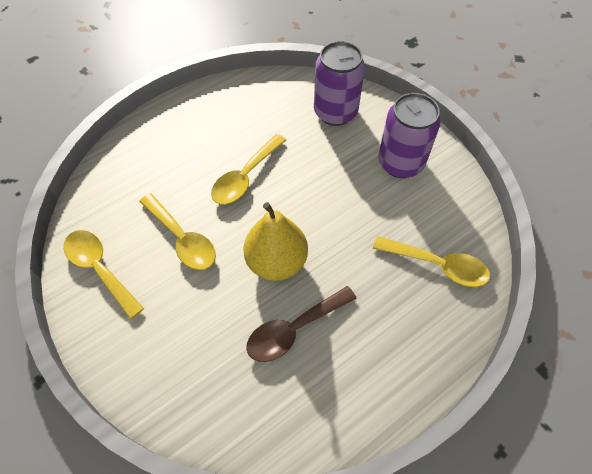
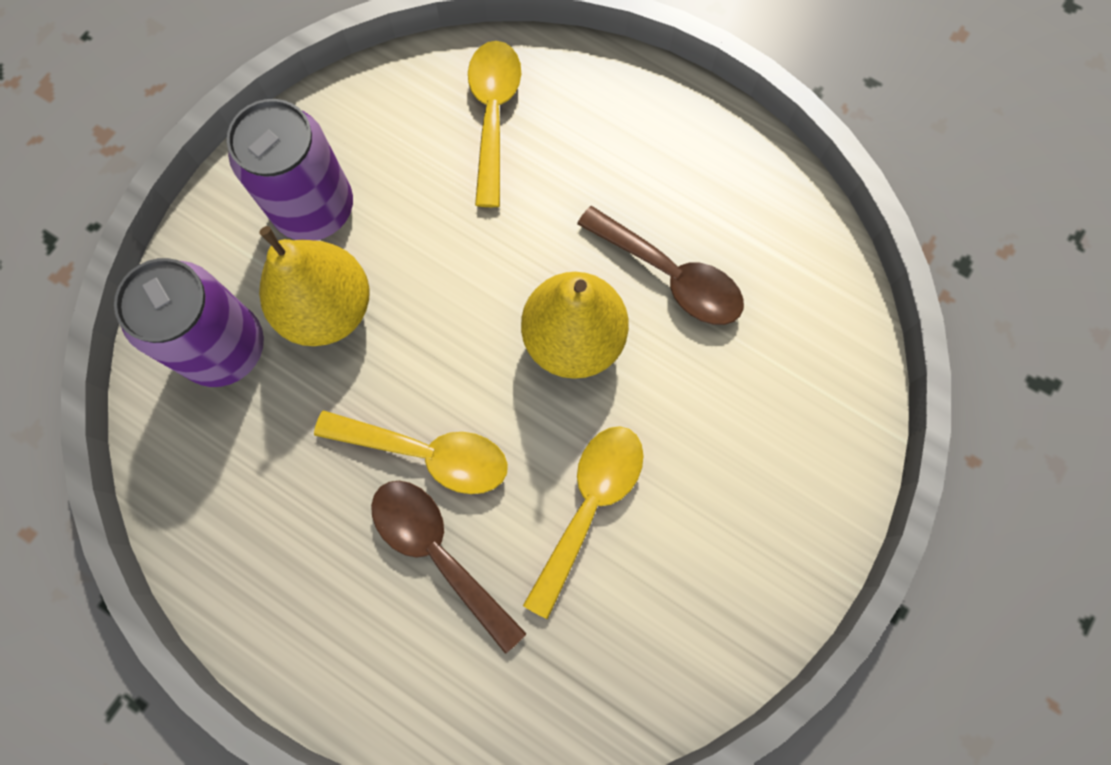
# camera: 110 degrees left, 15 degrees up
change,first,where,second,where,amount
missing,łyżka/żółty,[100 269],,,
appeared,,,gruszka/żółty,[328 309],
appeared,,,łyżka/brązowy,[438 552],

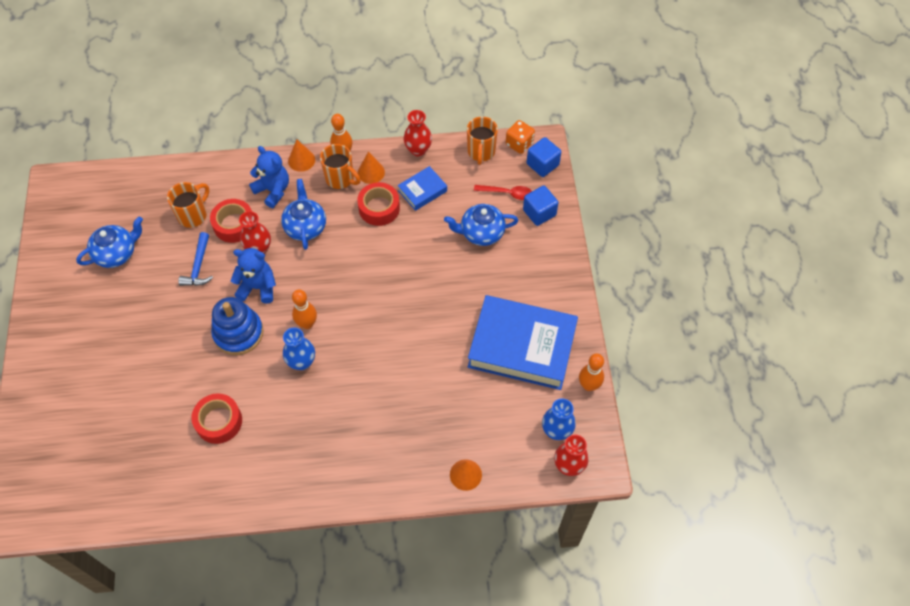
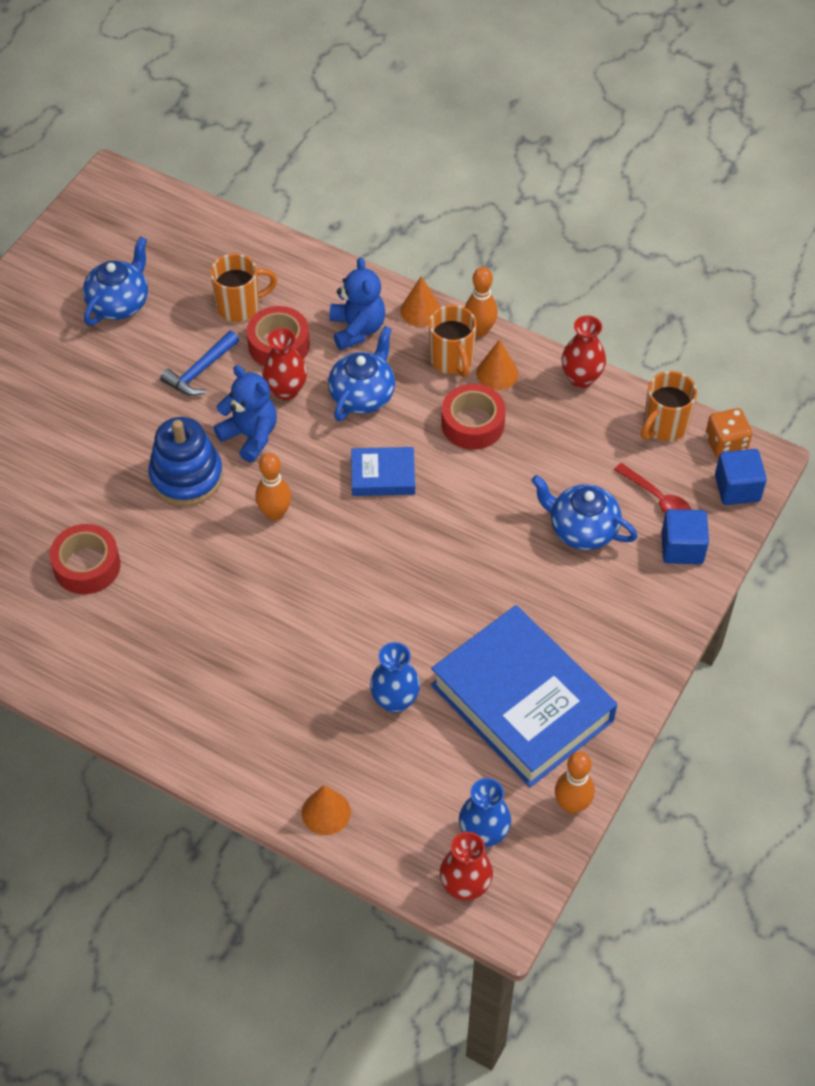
# camera: 35 degrees right, 5 degrees down
change,first,where,second,where,amount
relocated,książka/niebieski,[422 191],,[383 476],
spun,imbryk/niebieski,[117 253],,[119 303],60 degrees counterclockwise
relocated,wazon/niebieski,[302 362],,[395 701],

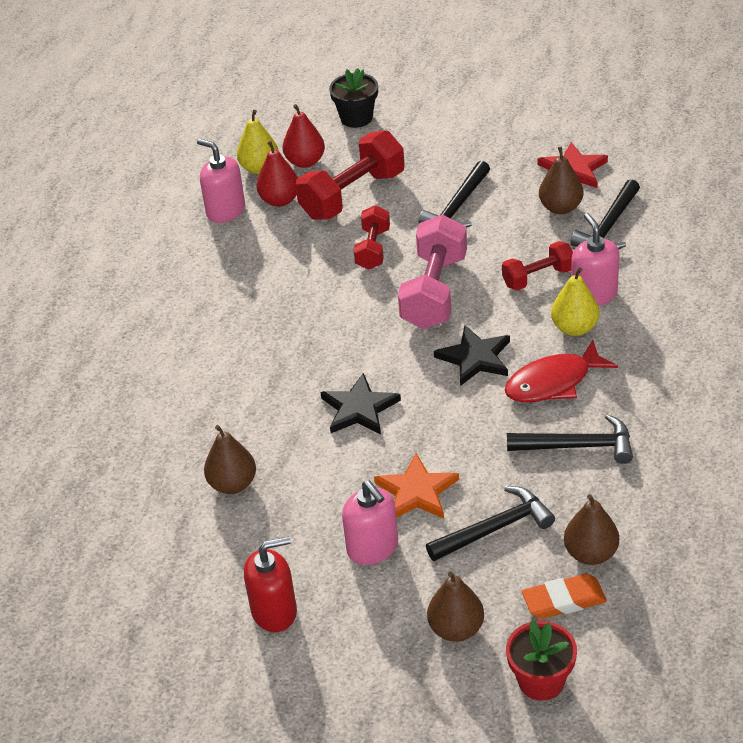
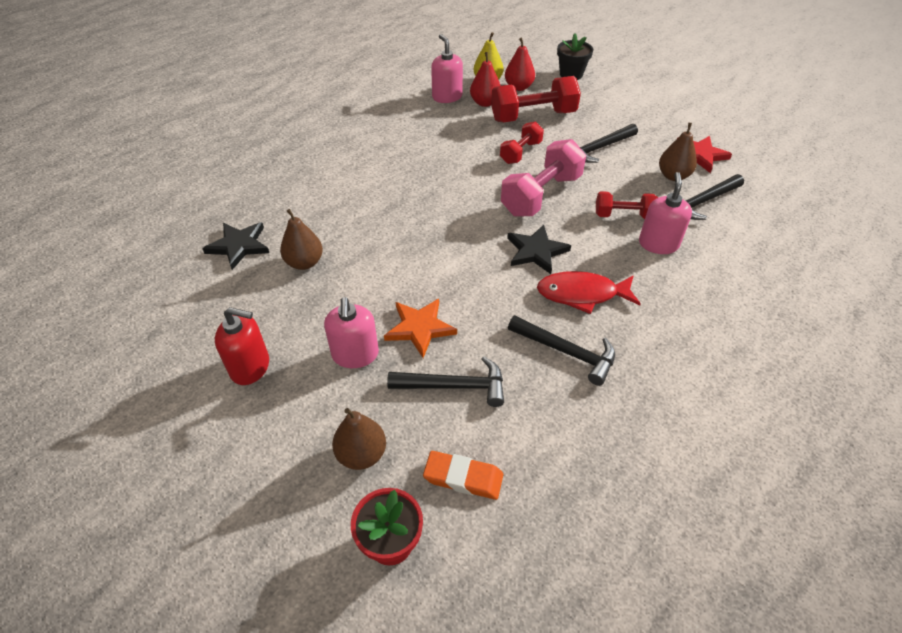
# camera: 25 degrees right, 5 degrees up
change,first,where,second,where,amount
missing,gruszka/żółty,[574 328],,,
relocated,gwiazda/czarny,[359 409],,[239 246],
missing,gruszka/brązowy,[590 553],,,

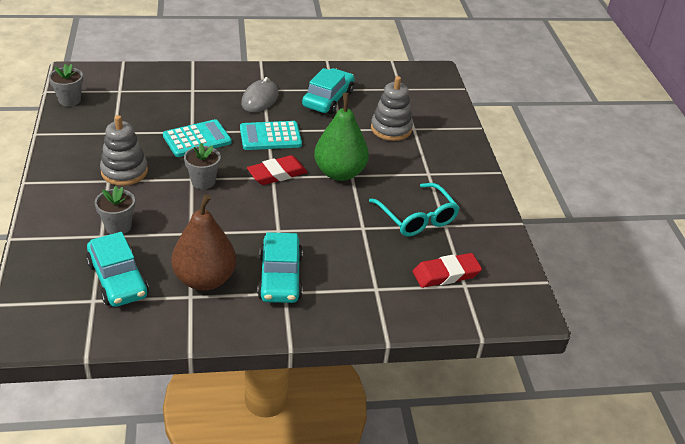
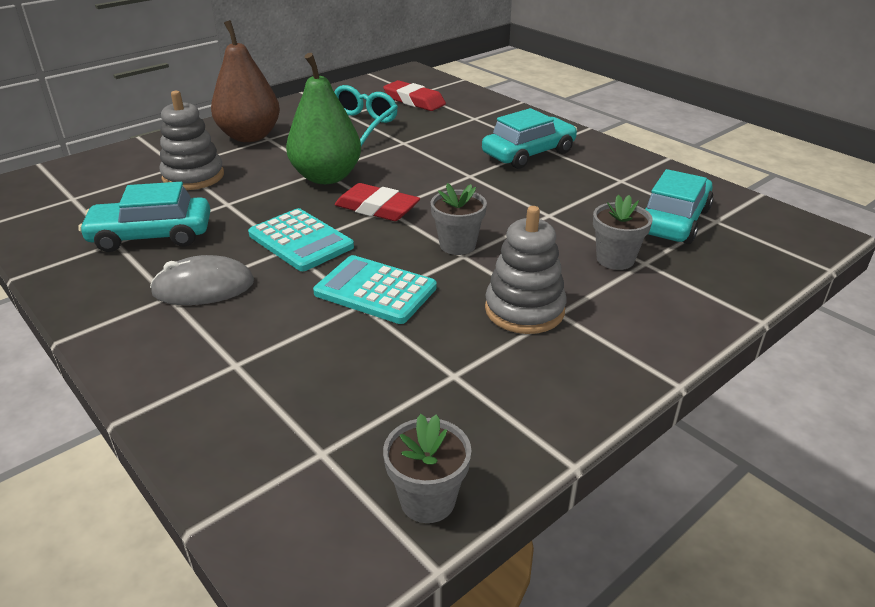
# camera: 120 degrees left, 5 degrees down
change,first,where,second,where,amount
relocated,gruszka/brązowy,[205 279],,[250 136],

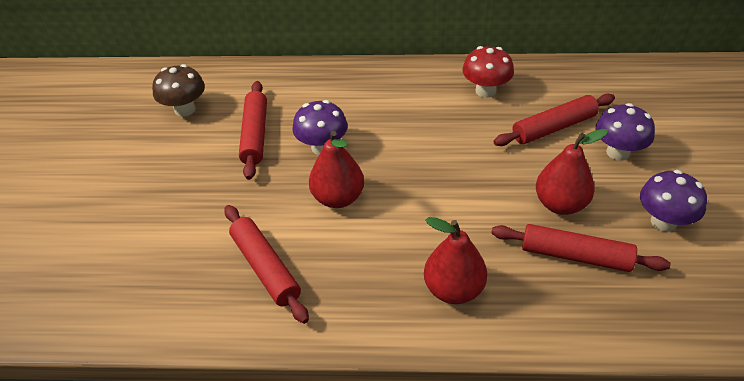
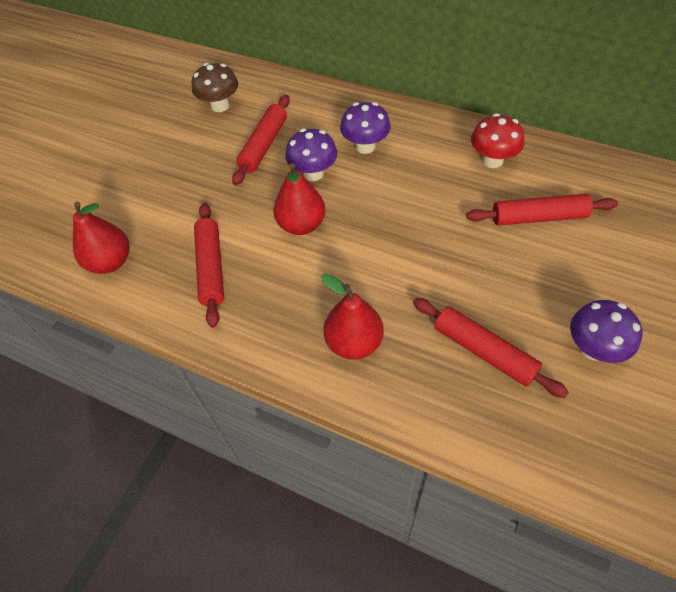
# camera: 25 degrees right, 10 degrees up
change,first,where,second,where,amount
relocated,grzyb/fioletowy,[618 152],,[365 146],
relocated,gruszka/czerwony,[560 204],,[110 262],

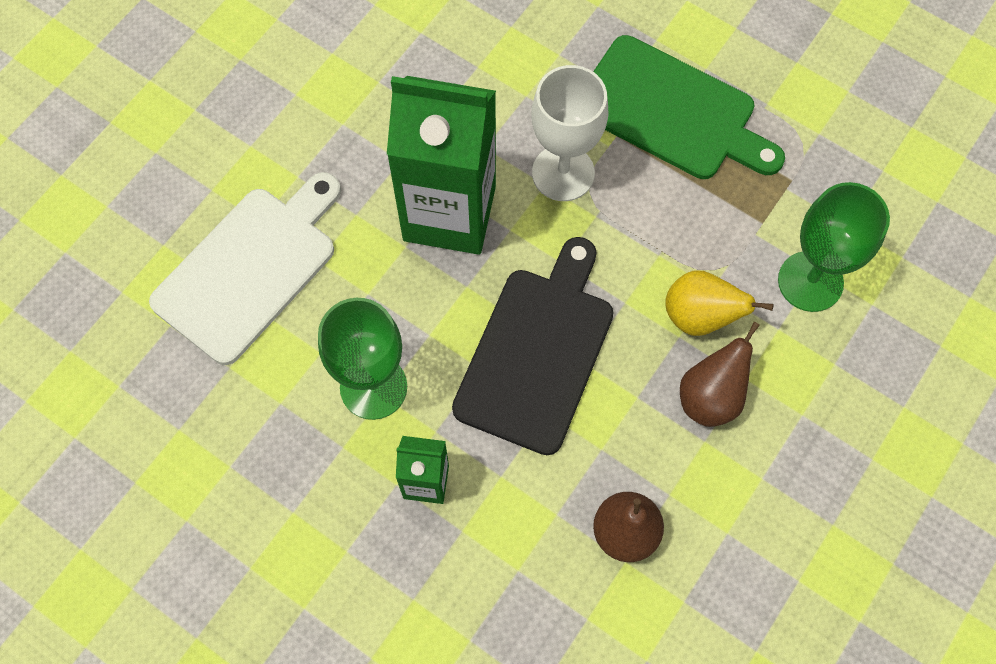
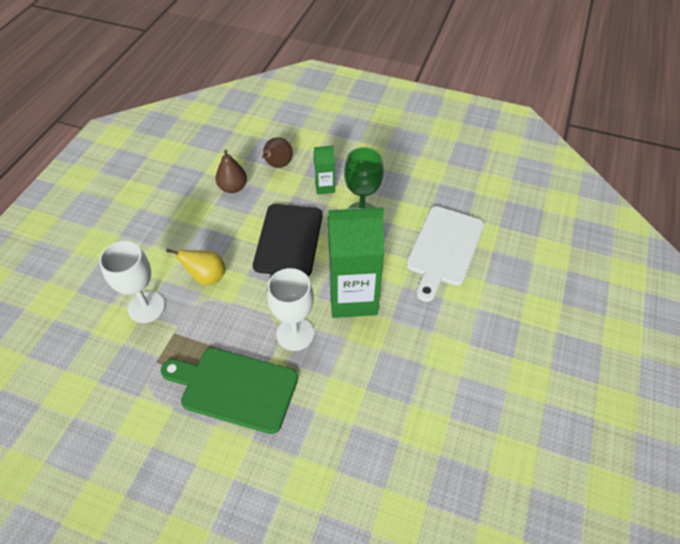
# camera: 165 degrees right, 15 degrees down
change,first,where,second,where,amount
colour,kielich/zielony,[810 281],kielich/biały,[146 307],
relocated,gruszka/brązowy,[711 397],,[277 165],

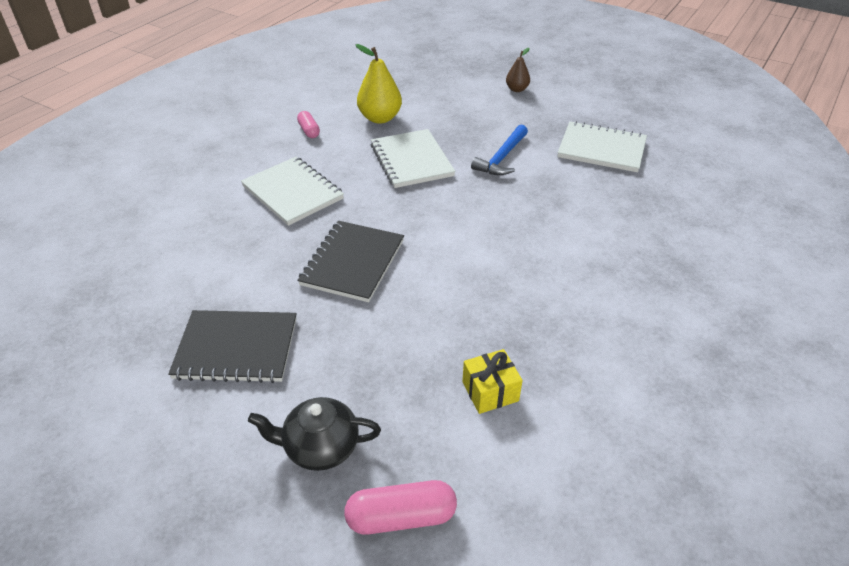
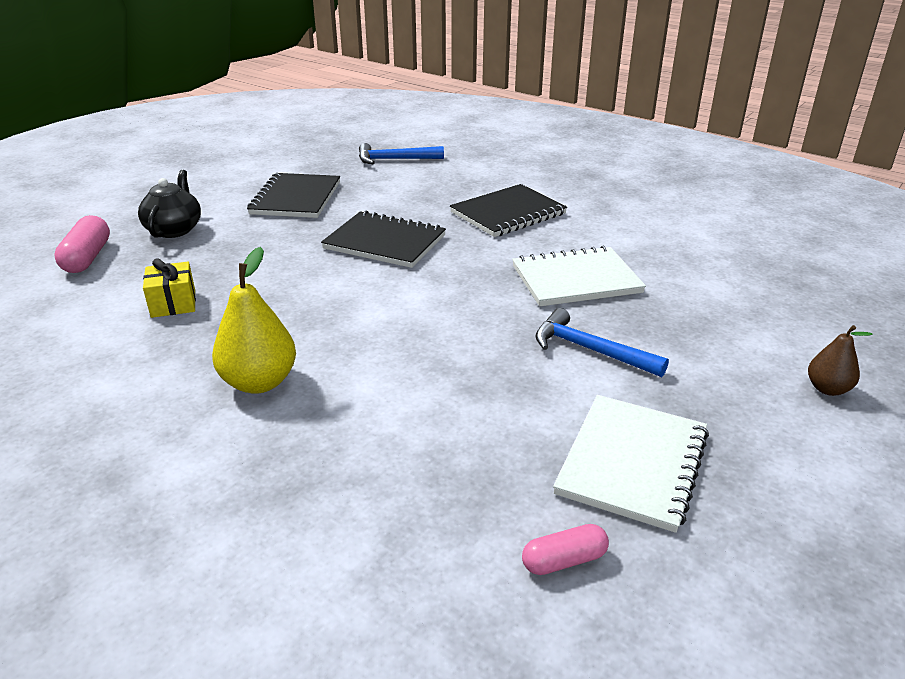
# camera: 95 degrees right, 10 degrees down
change,first,where,second,where,amount
relocated,gruszka/żółty,[380 118],,[259 382],
relocated,kapsułka/różowy,[309 131],,[564 560],
colour,zeszyt/biały,[293 192],zeszyt/czarny,[508 213],
appeared,,,młotek/niebieski,[395 159],

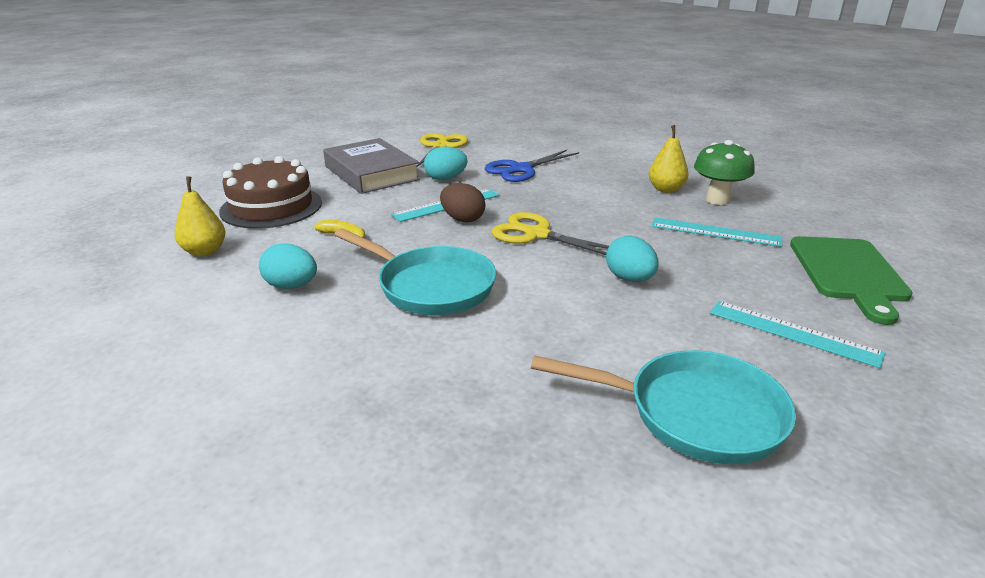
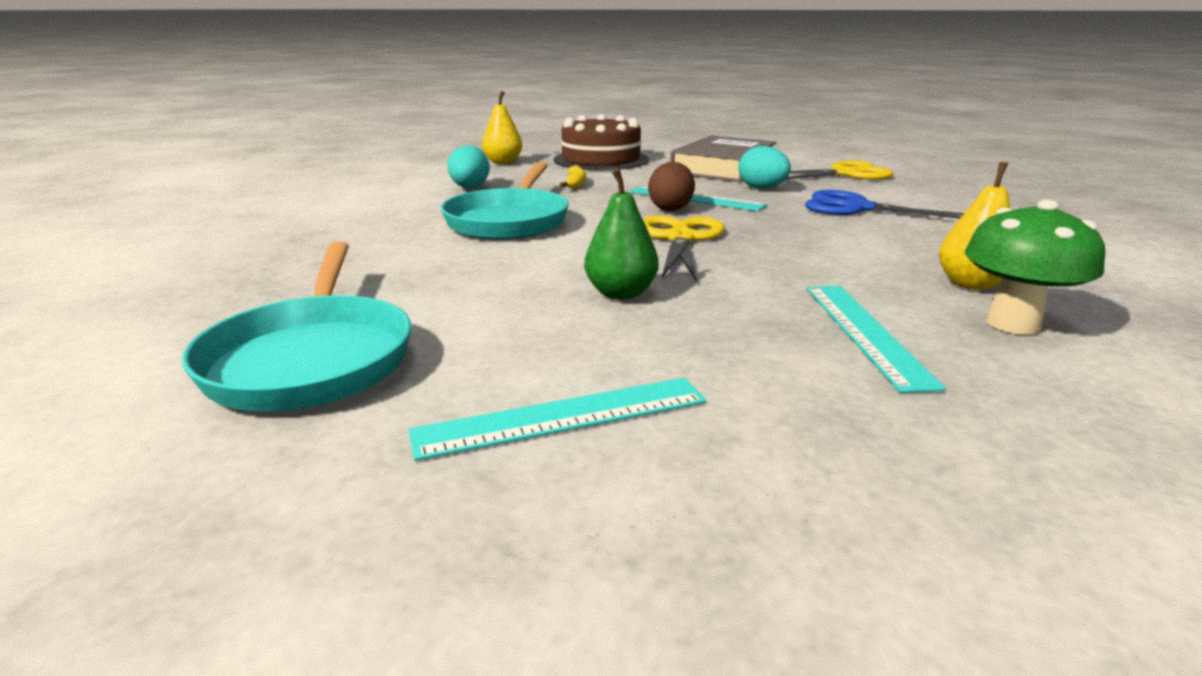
# camera: 65 degrees right, 5 degrees down
change,first,where,second,where,amount
exchanged,jajko/turkusowy,[629 279],gruszka/zielony,[620 293],
missing,deska do krojenia/zielony,[849 273],,,
spun,linijka/turkusowy,[793 333],,[562 416],60 degrees clockwise

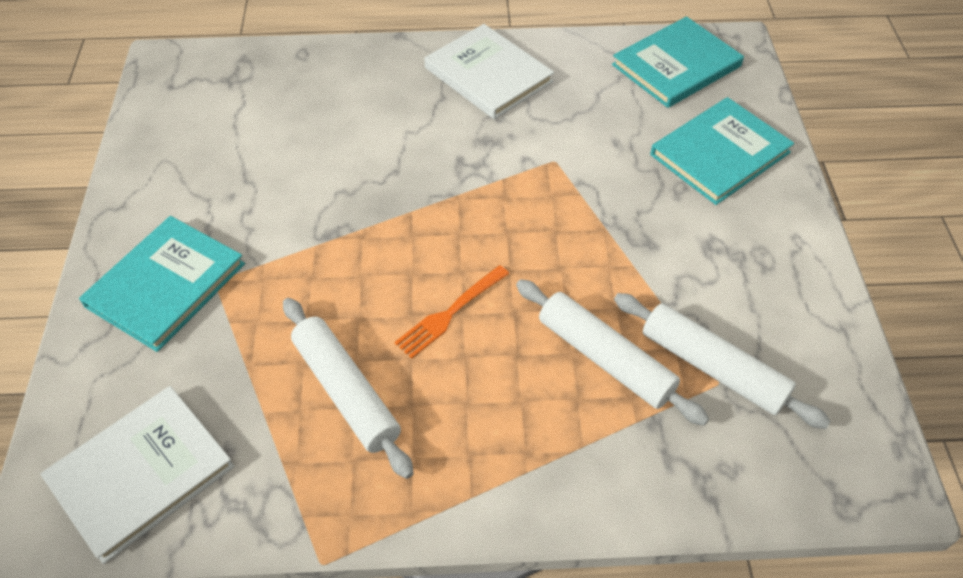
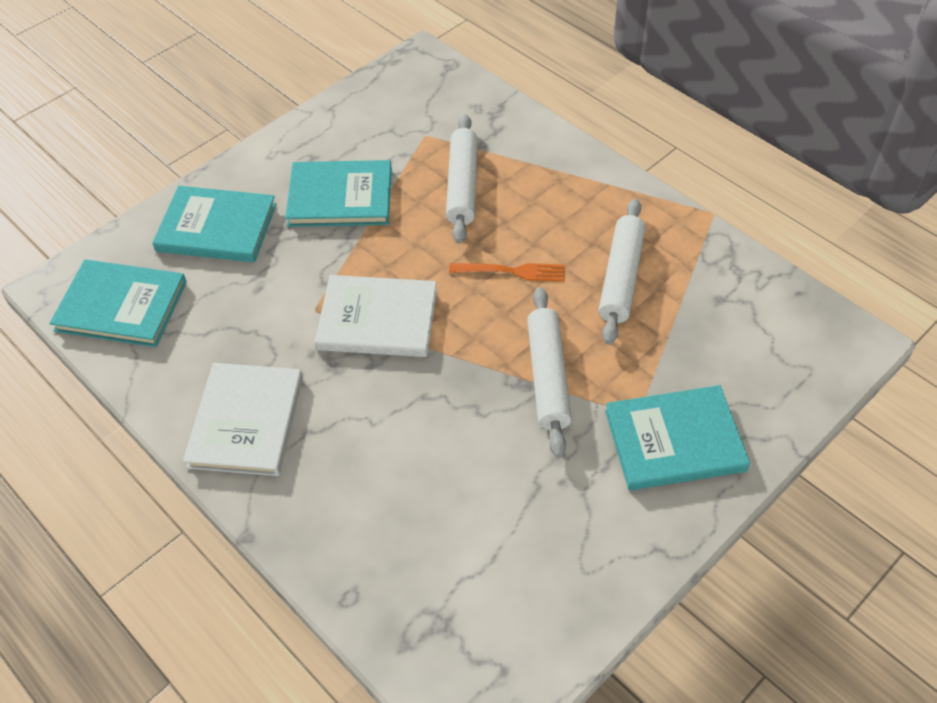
# camera: 130 degrees left, 0 degrees up
change,first,where,second,where,amount
relocated,wałek do ciasta/biały,[712 367],,[547 377],
relocated,książka/biały,[141 473],,[377 319],
appeared,,,książka/turkusowy,[340 197],

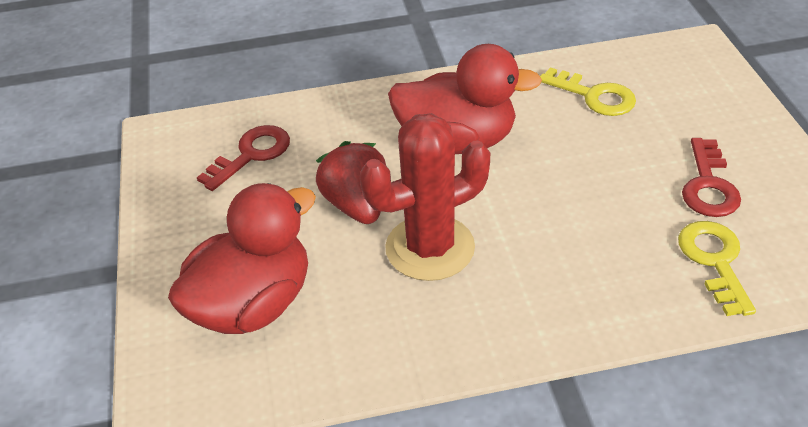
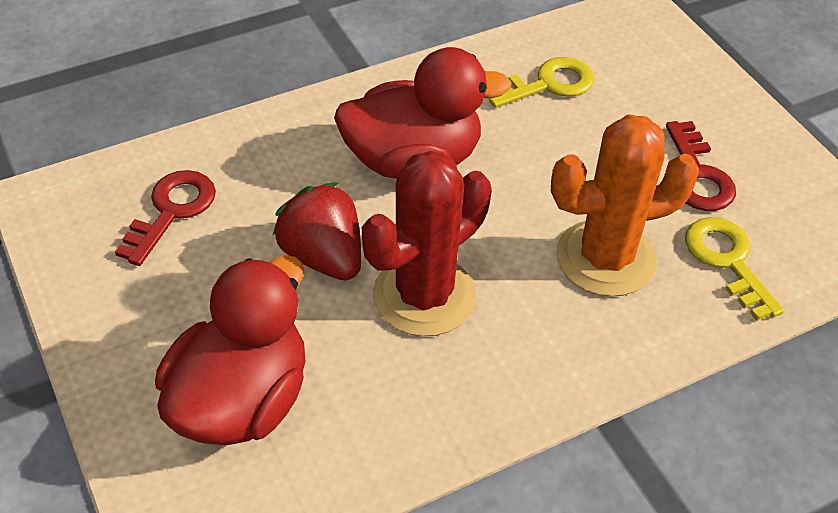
# camera: 20 degrees left, 5 degrees up
change,first,where,second,where,amount
spun,klucz/żółty,[594 96],,[548 84],45 degrees counterclockwise
appeared,,,kaktus/pomarańczowy,[605 258],

